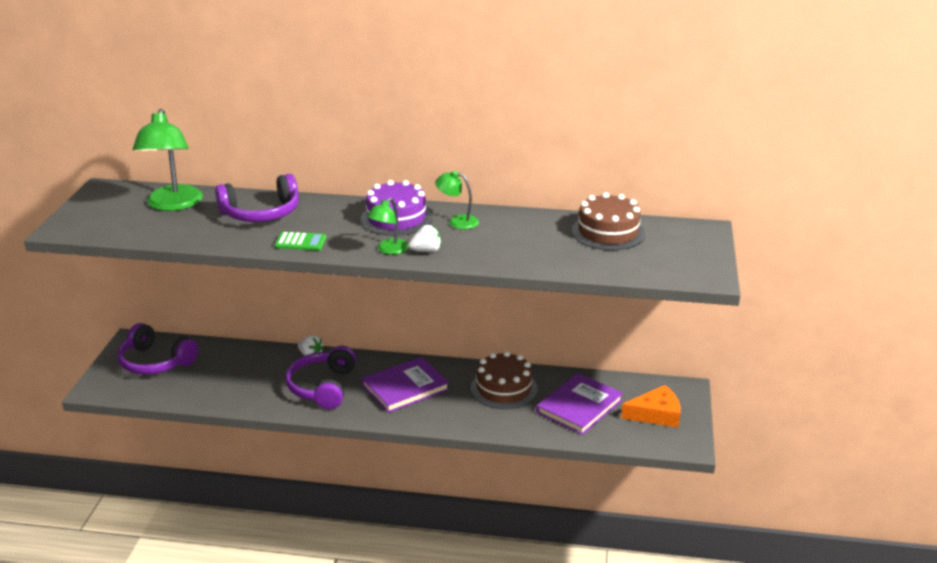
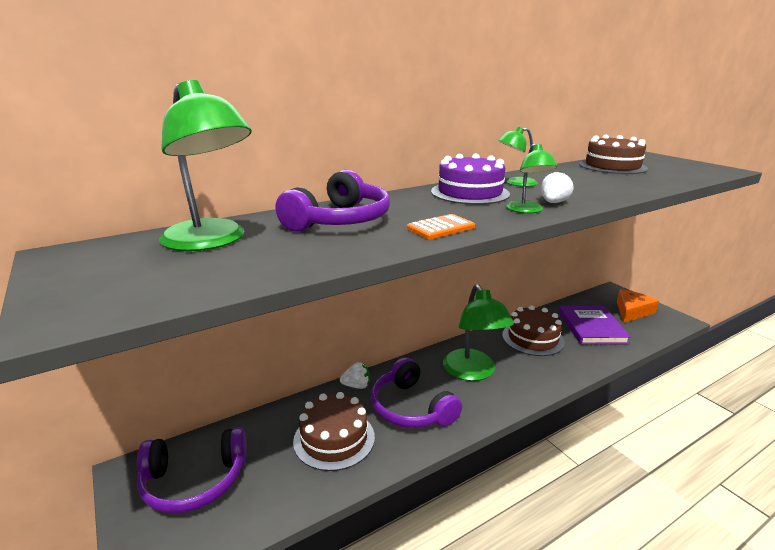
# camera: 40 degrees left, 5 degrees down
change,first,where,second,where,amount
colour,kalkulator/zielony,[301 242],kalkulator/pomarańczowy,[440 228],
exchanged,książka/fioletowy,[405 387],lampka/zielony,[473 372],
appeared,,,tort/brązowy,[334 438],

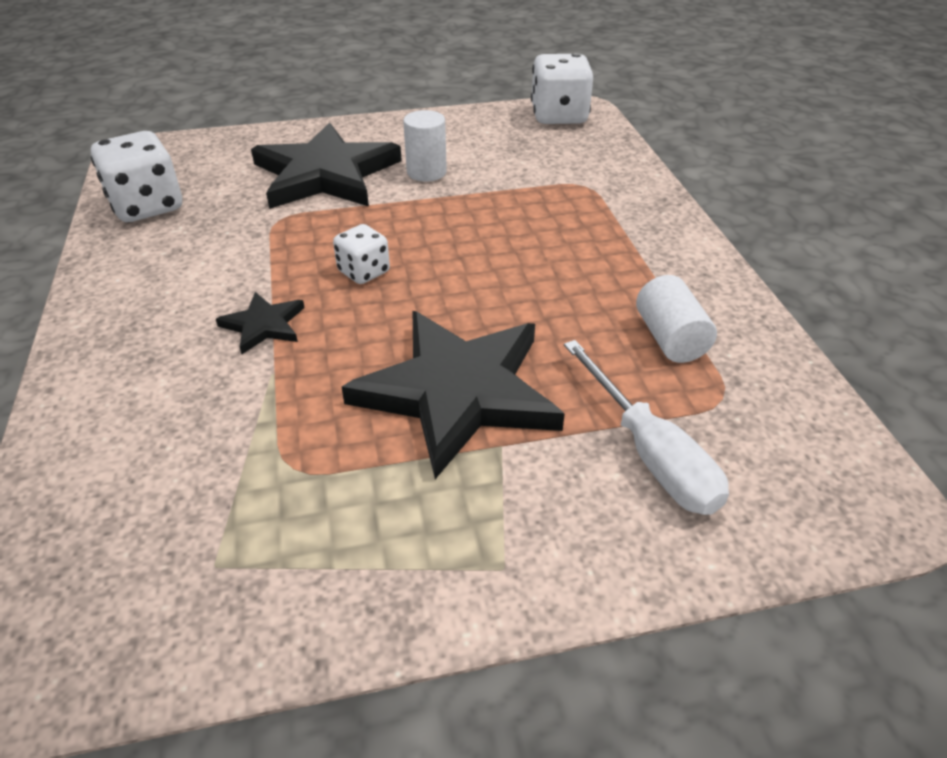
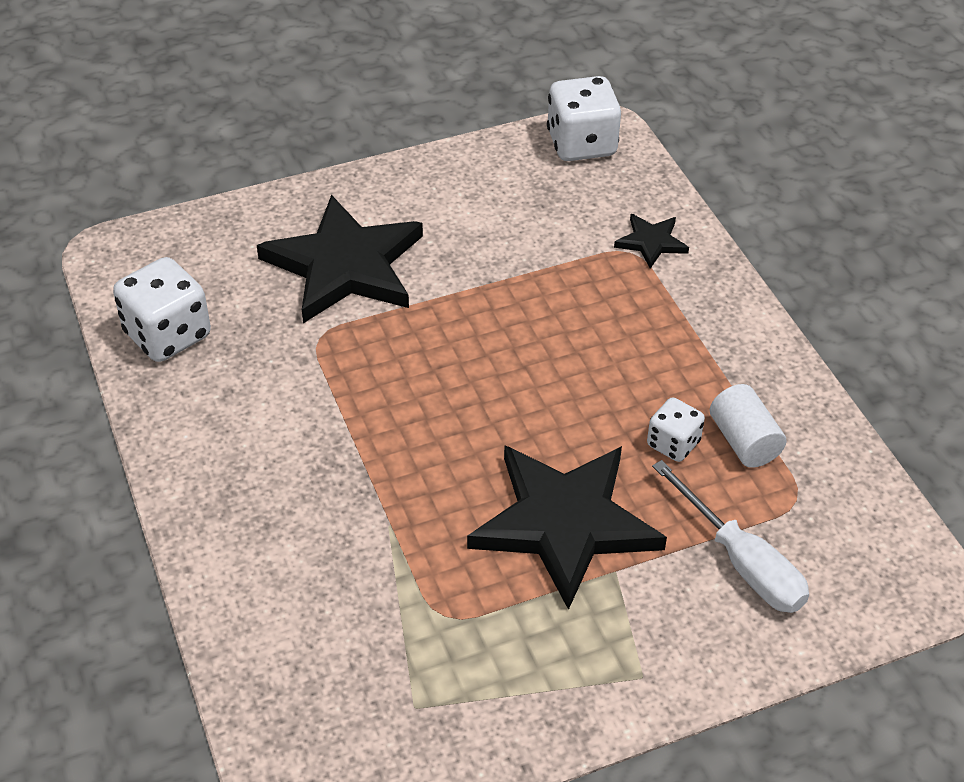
# camera: 10 degrees left, 5 degrees up
change,first,where,second,where,amount
missing,walec/biały,[426 172],,,
relocated,kostka do gry/biały,[364 272],,[673 444],
relocated,gwiazda/czarny,[264 325],,[651 242],

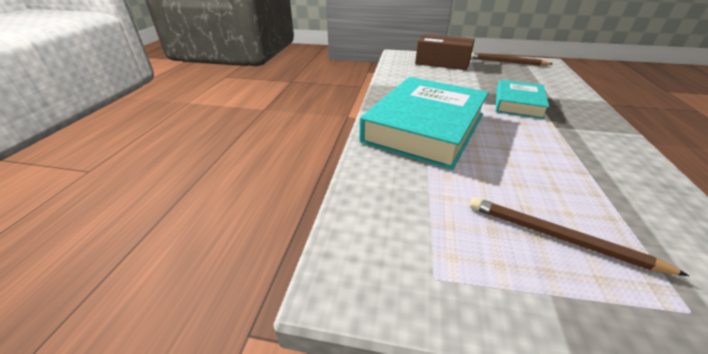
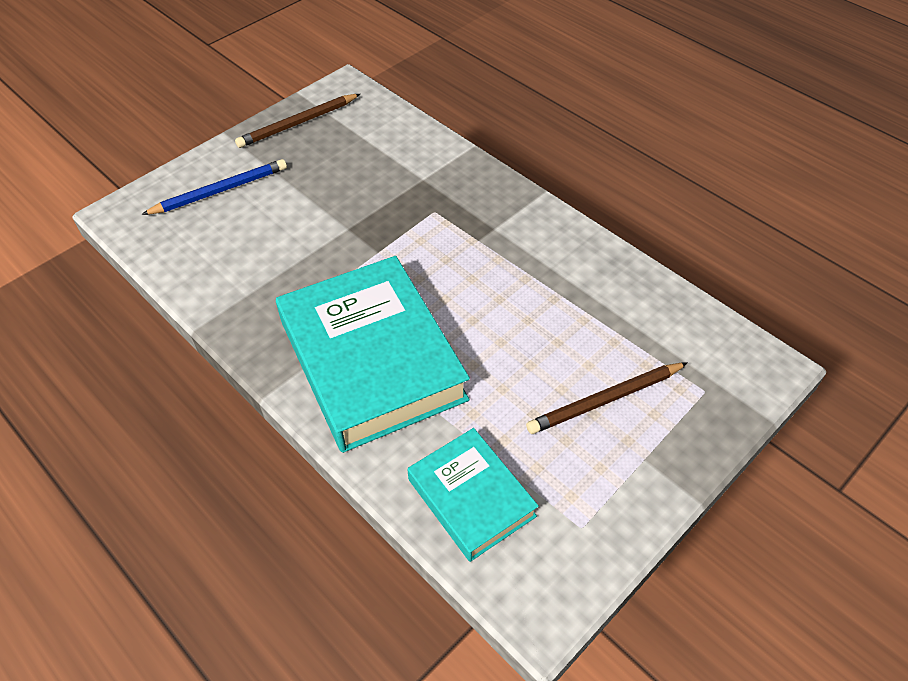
# camera: 55 degrees left, 15 degrees up
change,first,where,second,where,amount
exchanged,pudełko/brązowy,[442 63],ołówek/niebieski,[220 191],
relocated,książka/turkusowy,[518 103],,[471 497],

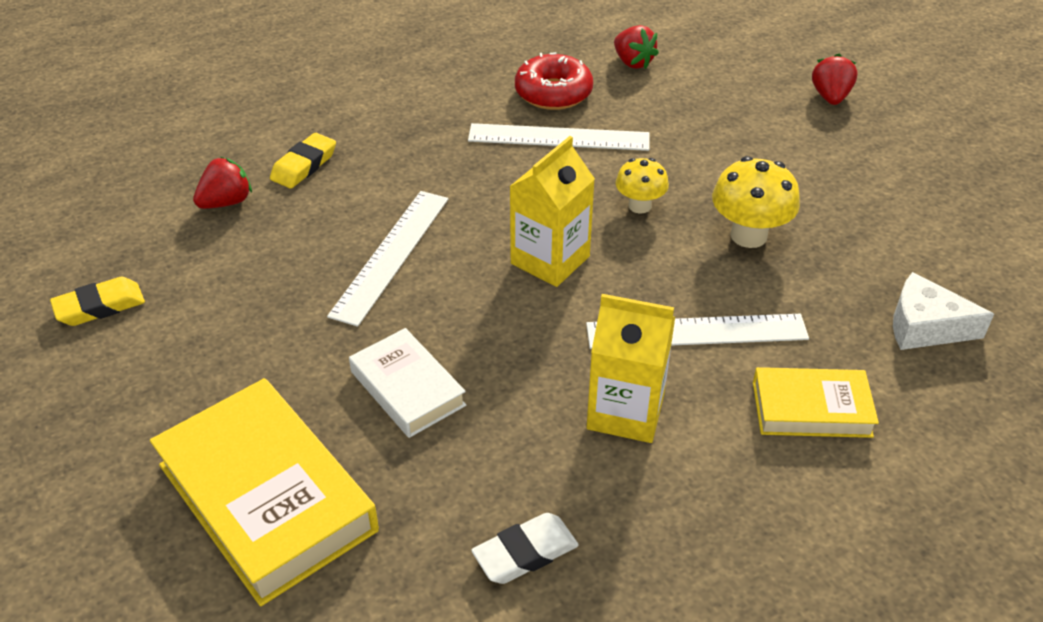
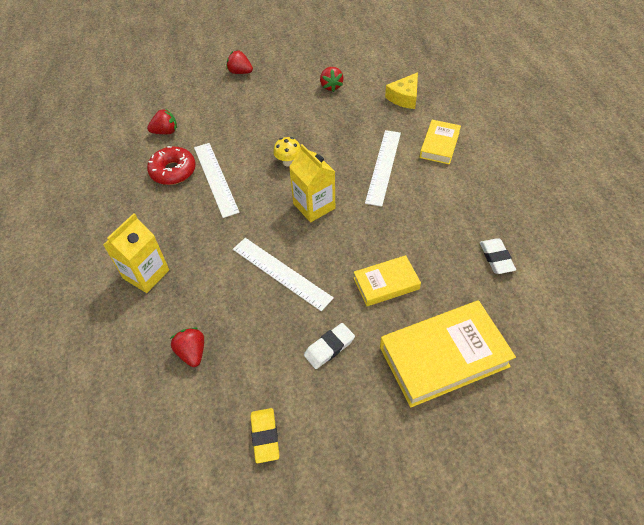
# camera: 70 degrees left, 10 degrees up
change,first,where,second,where,amount
spun,linijka/biały,[559 137],,[215 179],45 degrees counterclockwise
missing,gumka do mazania/żółty,[304 165],,,
missing,grzyb/żółty,[748 235],,,
colour,ser/biały,[925 326],ser/żółty,[404 97],
relocated,karton mleka/żółty,[625 412],,[146 274],
colour,książka/biały,[407 388],książka/żółty,[386 283],
appeared,,,truskawka/czerwony,[331 86],
appeared,,,gumka do mazania/biały,[329 348],

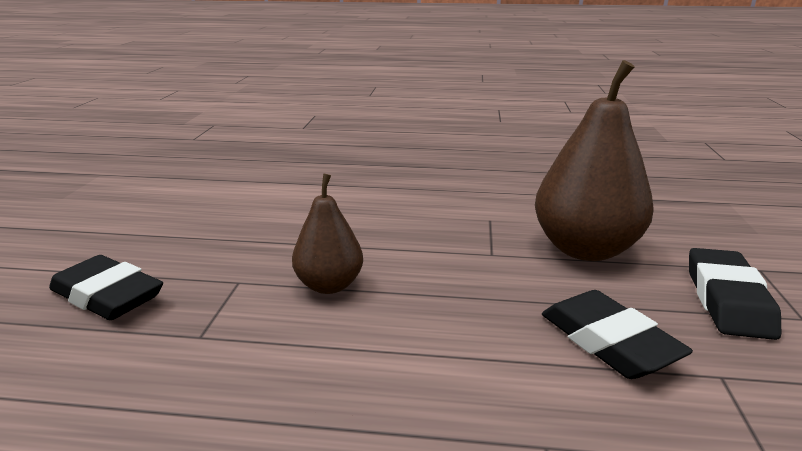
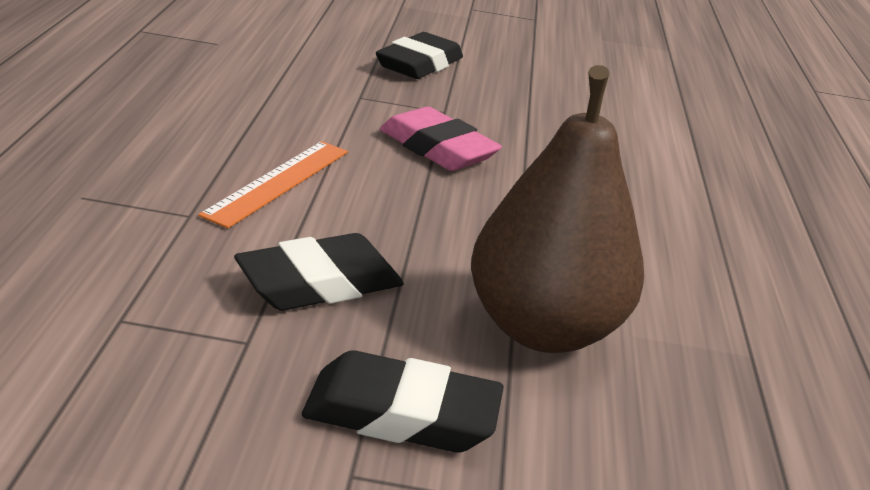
# camera: 85 degrees right, 5 degrees up
change,first,where,second,where,amount
exchanged,gruszka/brązowy,[329 285],gumka do mazania/różowy,[437 149],
appeared,,,linijka/pomarańczowy,[278 182],

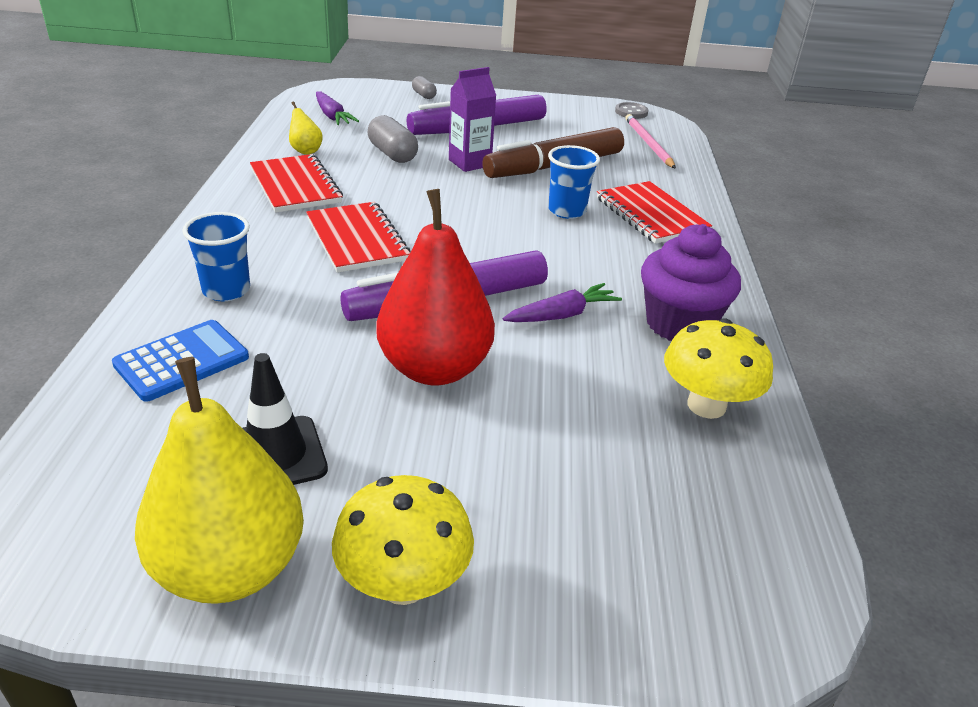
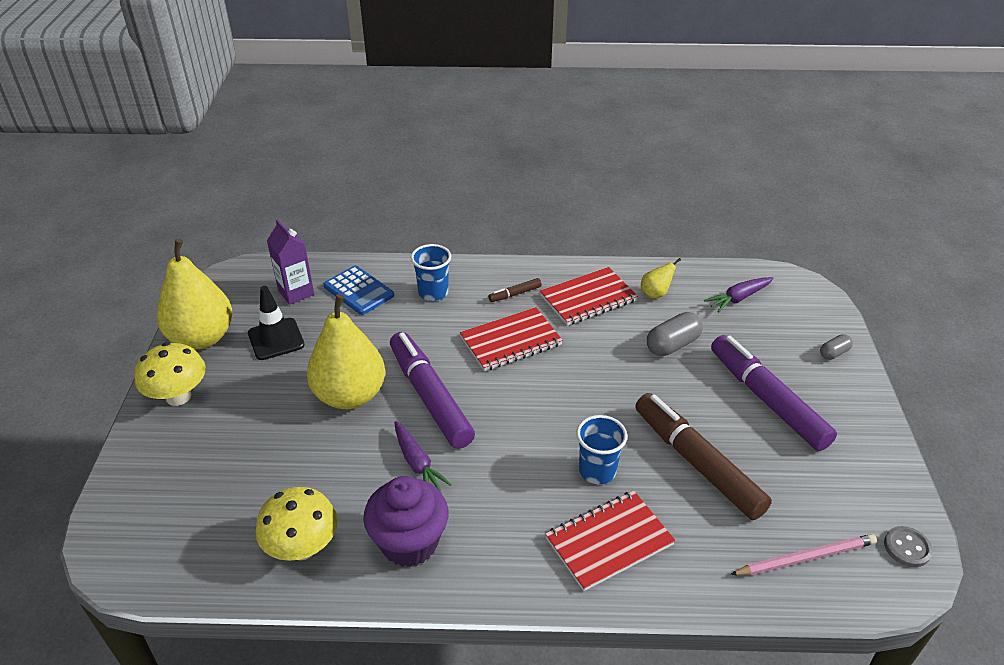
# camera: 90 degrees right, 5 degrees up
change,first,where,second,where,amount
relocated,karton mleka/fioletowy,[470 163],,[296 292],
colour,gruszka/czerwony,[435 369],gruszka/żółty,[350 395],
appeared,,,flamaster/brązowy,[515 294],

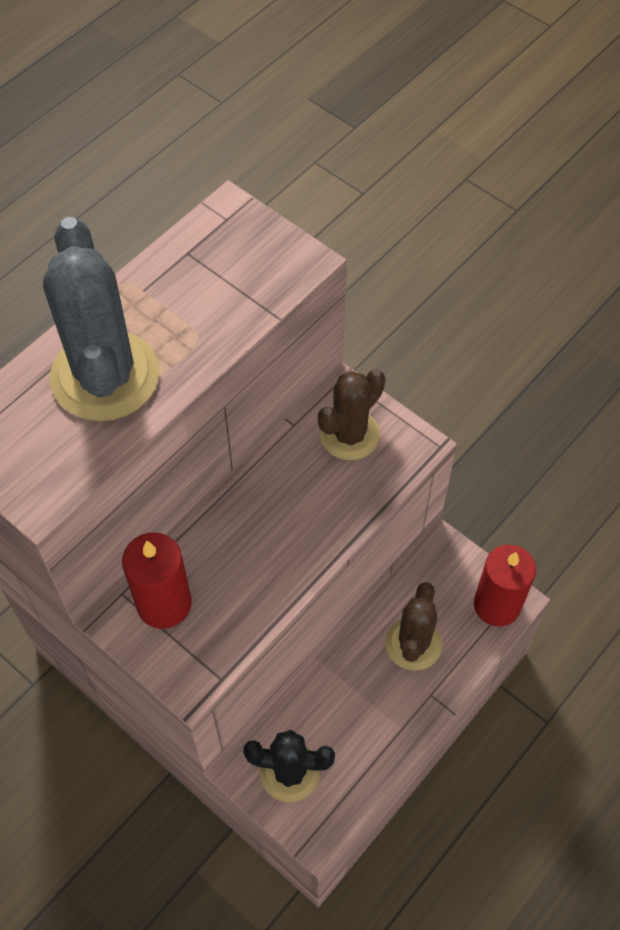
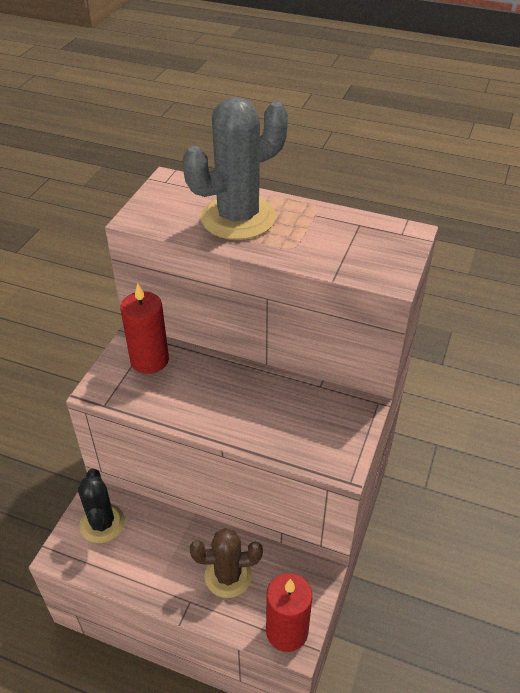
# camera: 70 degrees right, 15 degrees down
change,first,where,second,where,amount
missing,kaktus/brązowy,[349 435],,,

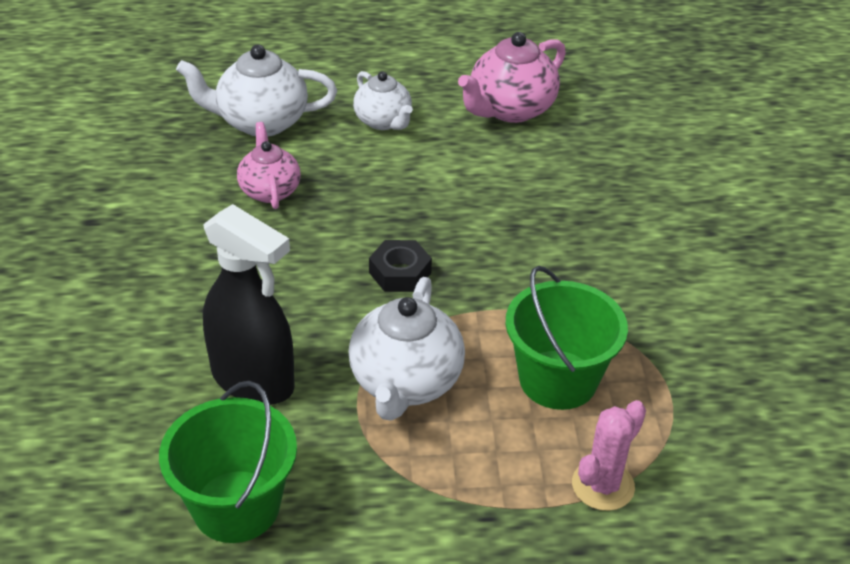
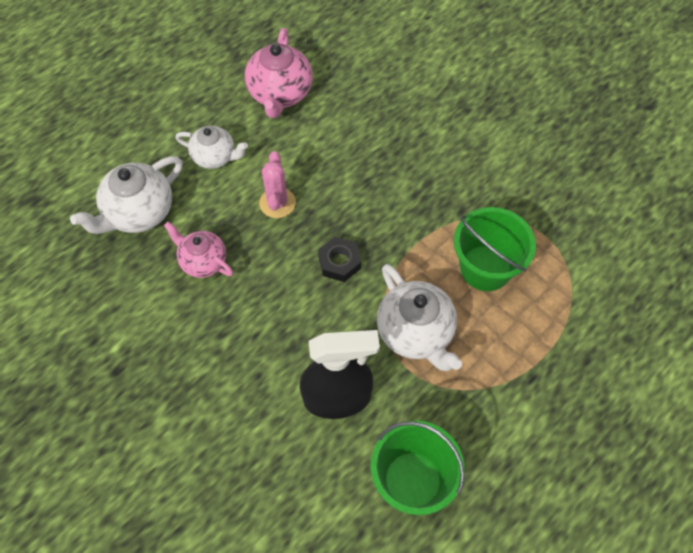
# camera: 40 degrees left, 20 degrees up
change,first,where,second,where,amount
relocated,kaktus/różowy,[603 485],,[277 203],

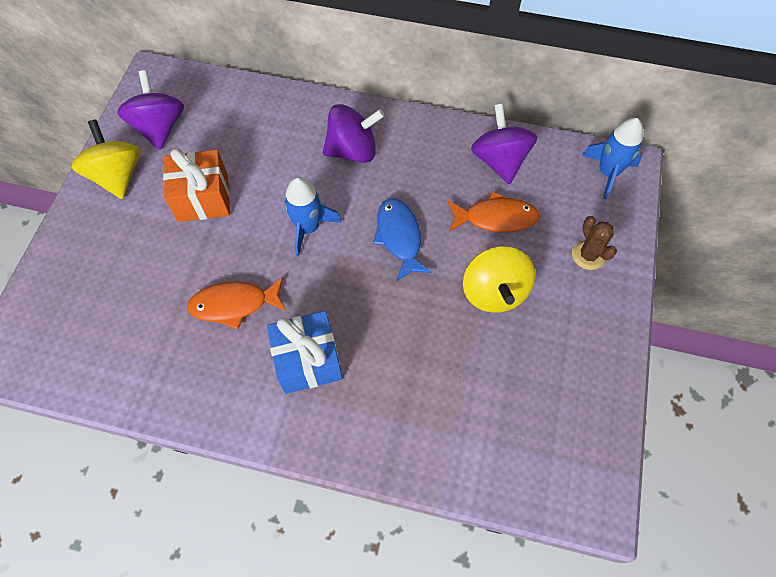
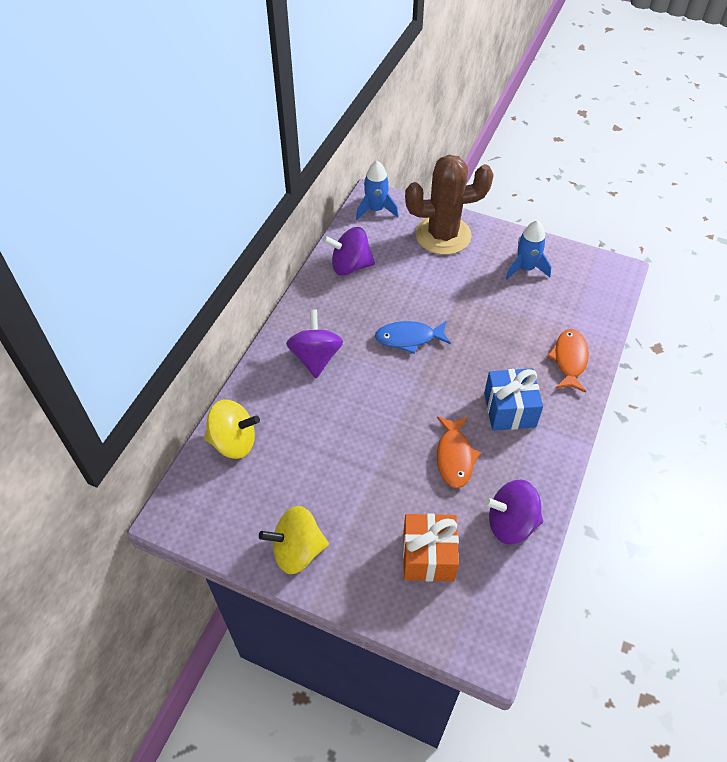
# camera: 80 degrees left, 10 degrees down
change,first,where,second,where,amount
relocated,bączek/fioletowy,[160 127],,[511 523],
relocated,prezent/pomarańczowy,[203 198],,[428 556],
relocated,rakieta/niebieski,[308 228],,[525 268],
relocated,ryba/pomarańczowy,[496 218],,[569 359],
size,kaktus/brązowy,[588 255],,[443 235],x2.32
relocated,bączek/żółty,[494 292],,[234 442],

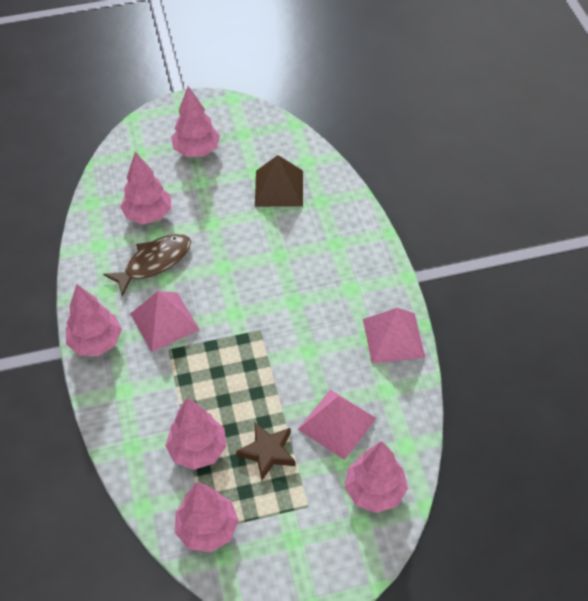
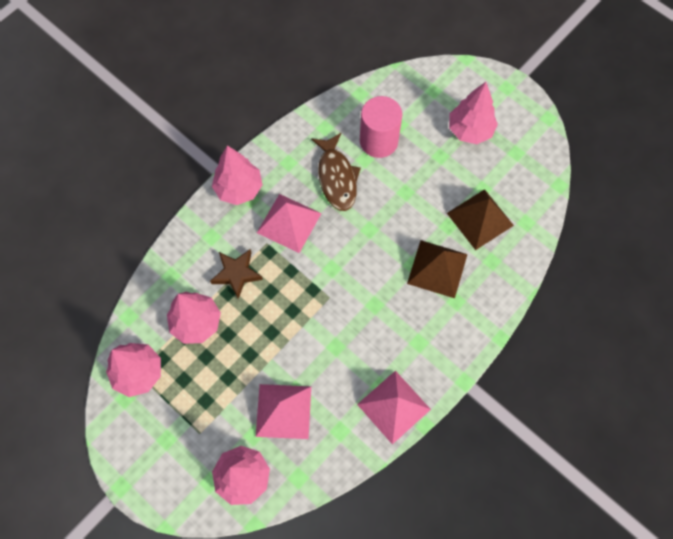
# camera: 55 degrees right, 15 degrees up
change,first,where,second,where,amount
exchanged,drzewko/różowy,[148 214],walec/różowy,[378 141],
spun,ryba/brązowy,[154 262],,[336 177],60 degrees clockwise
relocated,gwiazda/brązowy,[267 452],,[237 274],
appeared,,,piramida/brązowy,[437 268],

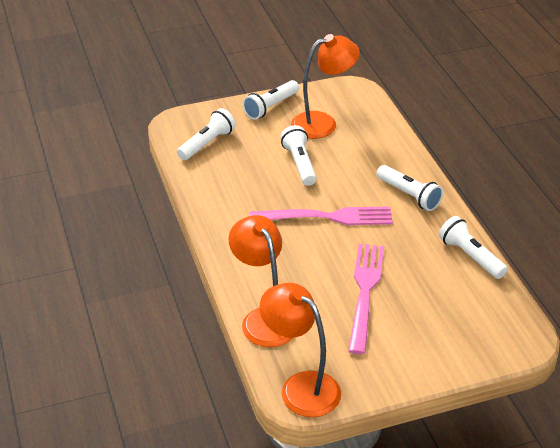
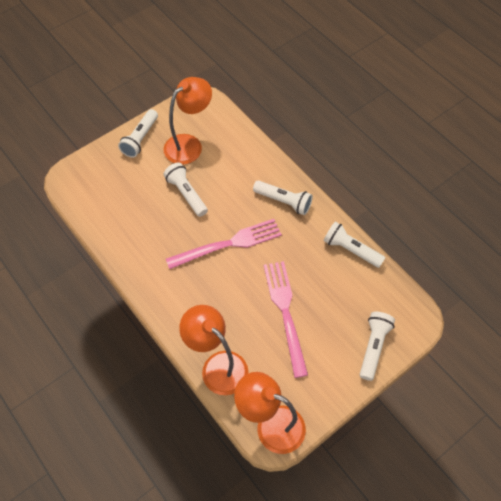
# camera: 20 degrees left, 20 degrees up
change,first,where,second,where,amount
relocated,latarka/biały,[207 143],,[373 347],

